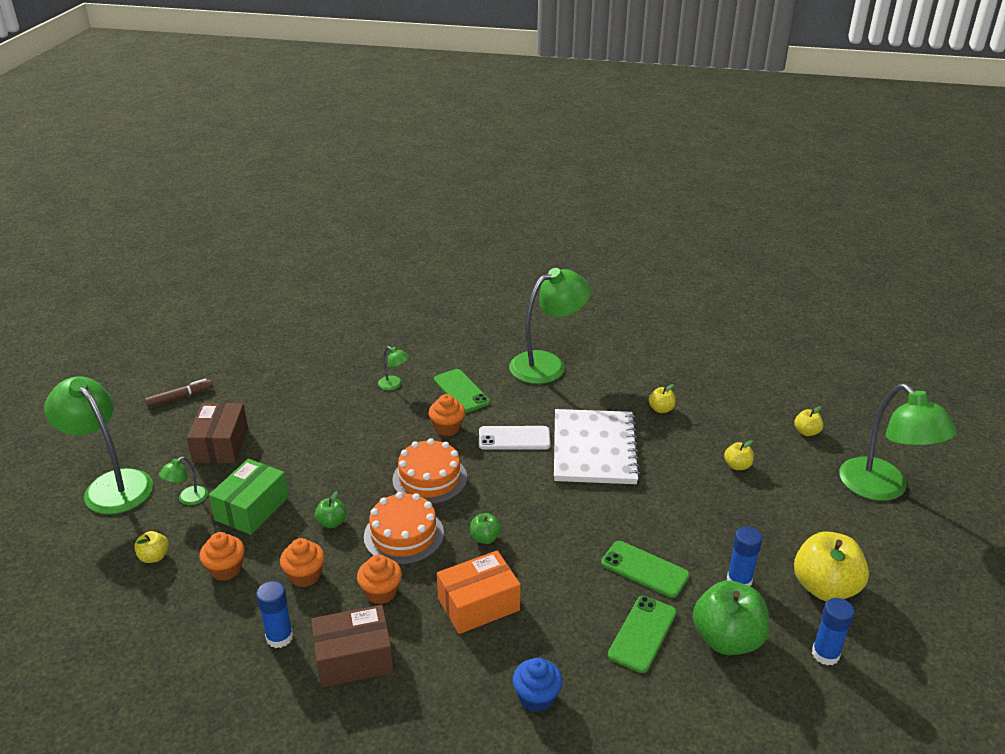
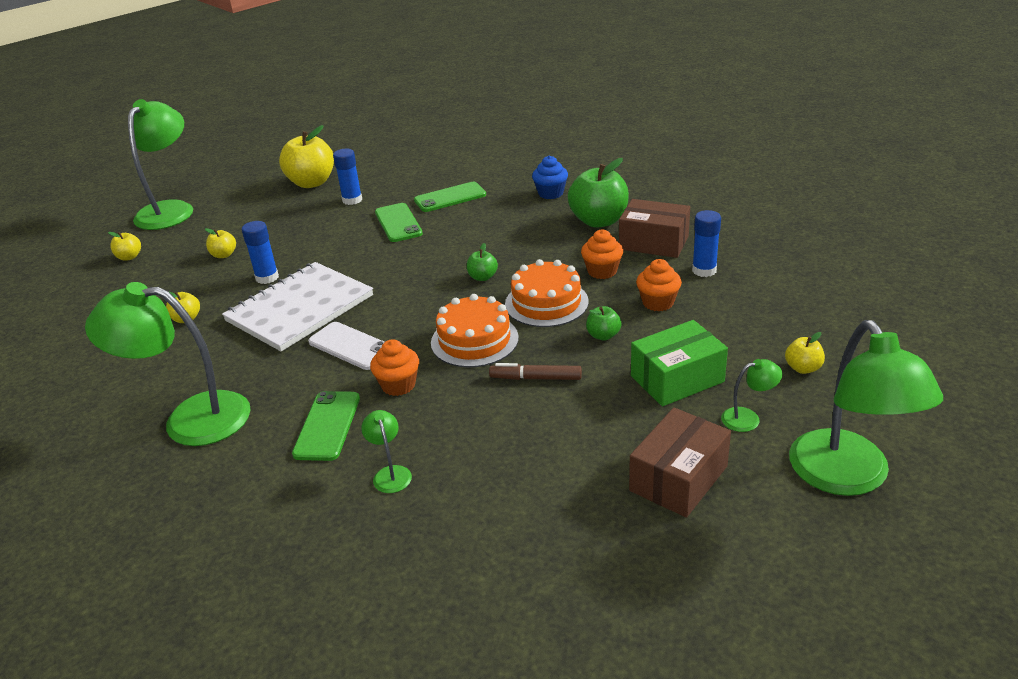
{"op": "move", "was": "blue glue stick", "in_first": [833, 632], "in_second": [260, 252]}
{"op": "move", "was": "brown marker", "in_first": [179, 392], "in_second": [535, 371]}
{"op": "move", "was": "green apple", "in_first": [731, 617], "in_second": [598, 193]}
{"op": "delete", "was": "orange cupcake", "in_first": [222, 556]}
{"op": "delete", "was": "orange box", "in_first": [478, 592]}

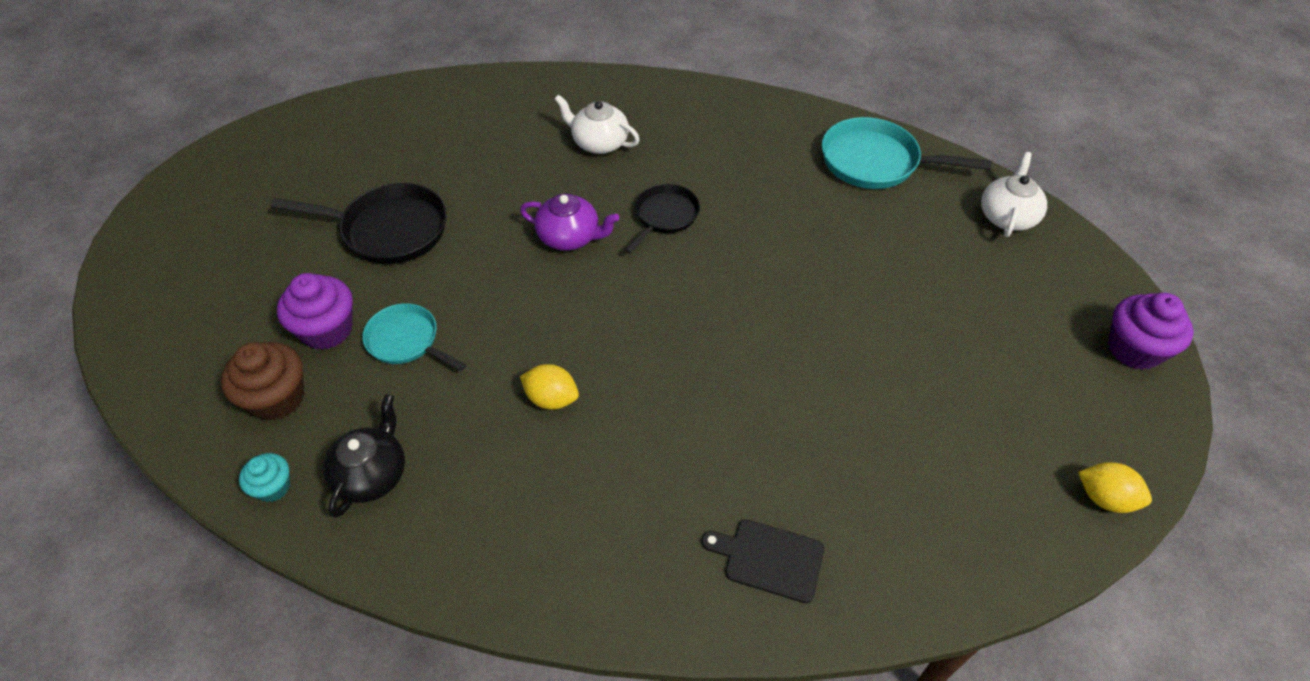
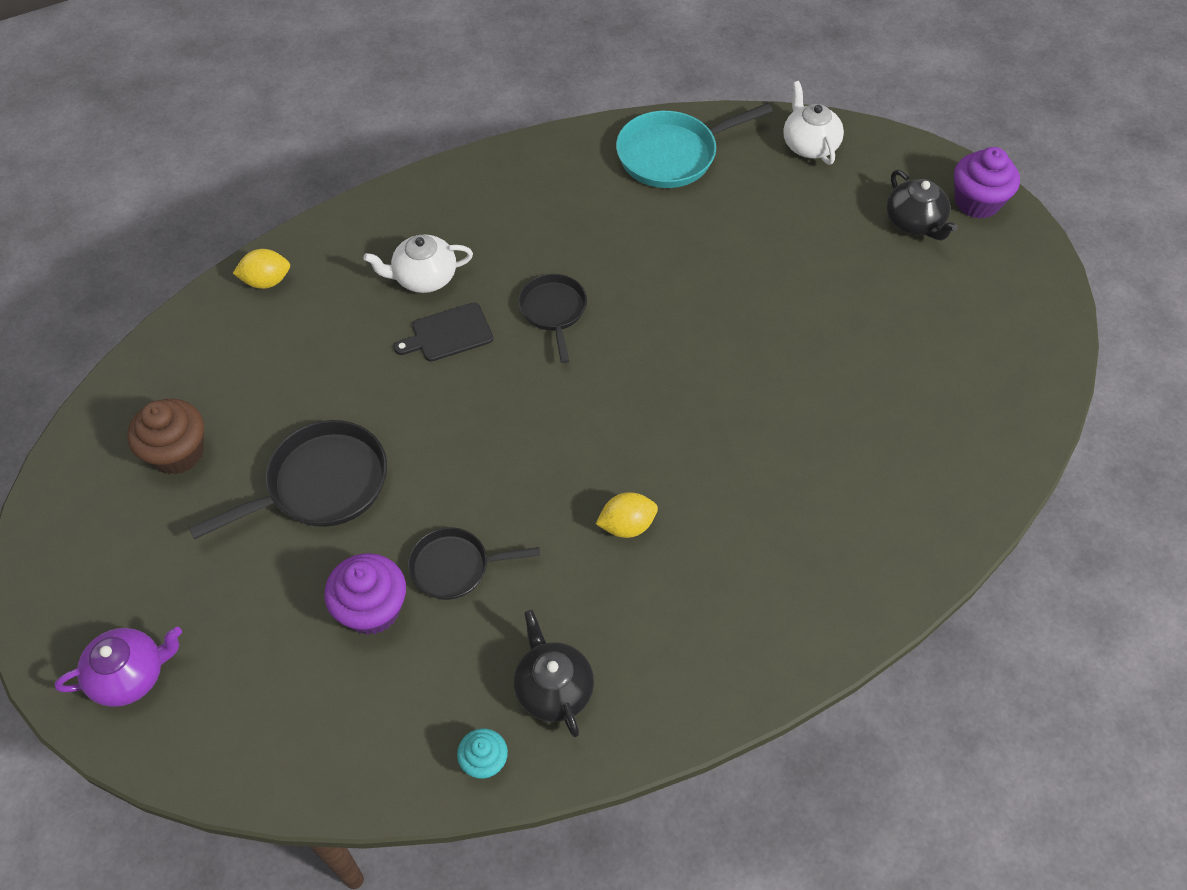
{"op": "move", "was": "purple teapot", "in_first": [569, 222], "in_second": [118, 667]}
{"op": "move", "was": "brown cupcake", "in_first": [262, 381], "in_second": [165, 437]}
{"op": "move", "was": "yellow lemon", "in_first": [1115, 487], "in_second": [261, 269]}
{"op": "move", "was": "black cutting board", "in_first": [762, 561], "in_second": [443, 332]}
{"op": "recolor", "was": "turquoise pan", "now": "black pan", "in_first": [414, 337], "in_second": [474, 563]}
{"op": "insert", "now": "black teapot", "in_second": [922, 205]}

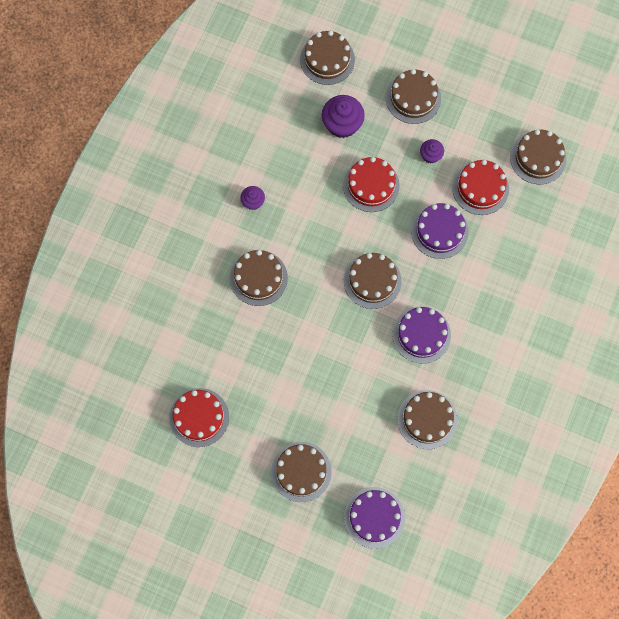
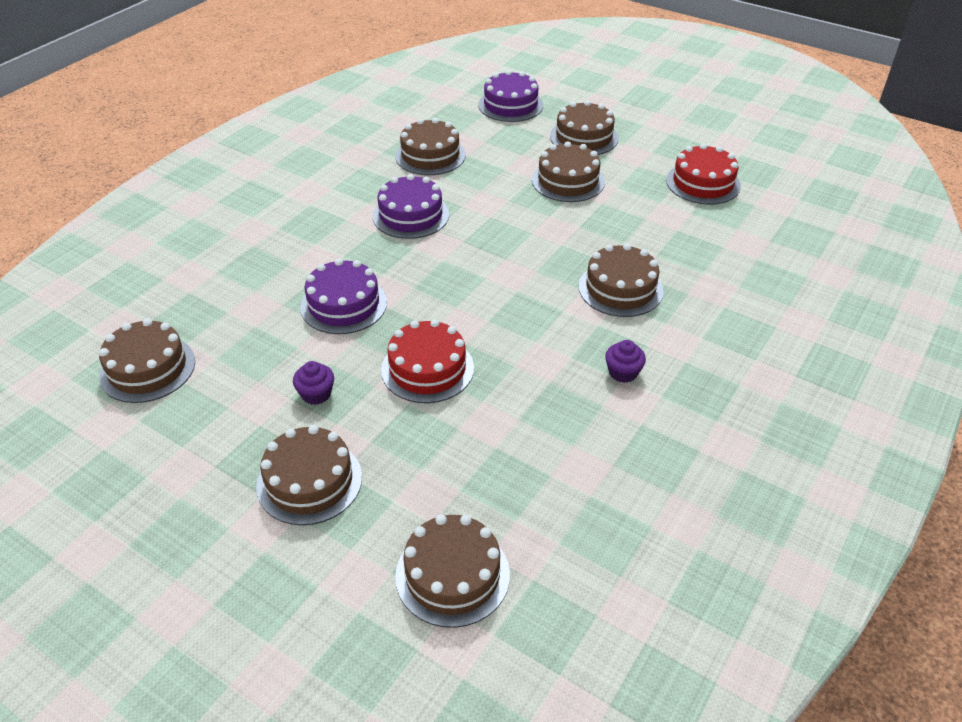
{"op": "move", "was": "brown cake", "in_first": [373, 281], "in_second": [568, 171]}
{"op": "delete", "was": "purple cupcake", "in_first": [343, 116]}
{"op": "delete", "was": "red cake", "in_first": [480, 187]}

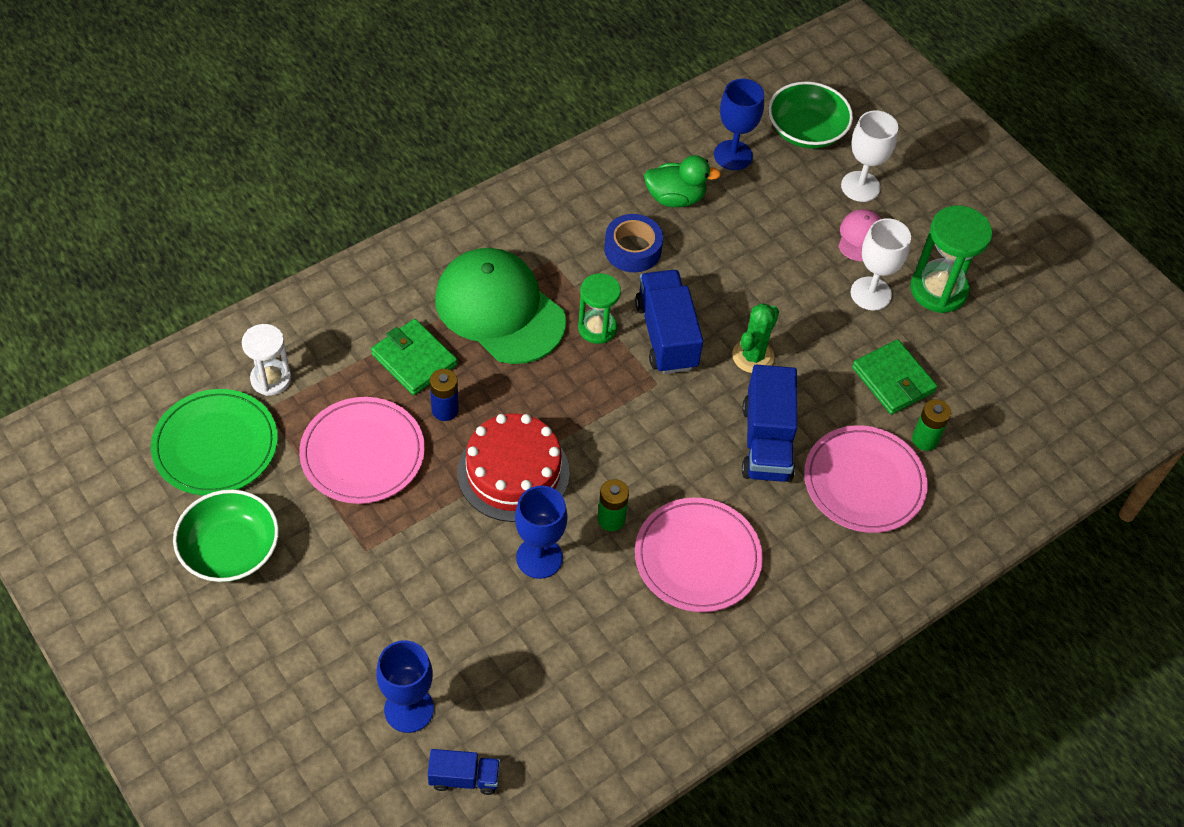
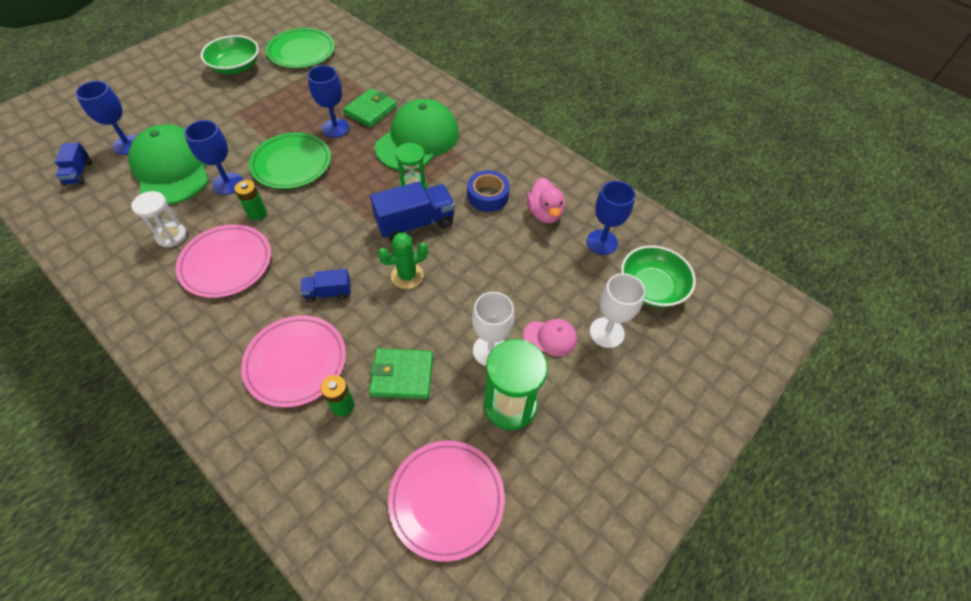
{"op": "insert", "now": "green cap", "in_second": [168, 164]}
{"op": "move", "was": "white hourglass", "in_first": [266, 360], "in_second": [159, 219]}
{"op": "replace", "was": "red cake", "now": "green plate", "in_first": [513, 467], "in_second": [290, 160]}
{"op": "resize", "was": "blue truck", "in_first": [769, 423], "in_second": [325, 286], "ratio": 0.56}
{"op": "replace", "was": "blue battery", "now": "blue goblet", "in_first": [444, 395], "in_second": [328, 101]}
{"op": "rotate", "was": "green wallet", "in_first": [894, 376], "in_second": [401, 373], "clockwise": 45}
{"op": "rotate", "was": "green cactus", "in_first": [755, 338], "in_second": [403, 261], "clockwise": -45}
{"op": "move", "was": "pink plate", "in_first": [362, 450], "in_second": [446, 501]}
{"op": "recolor", "was": "green duck", "now": "pink duck", "in_first": [682, 181], "in_second": [546, 201]}

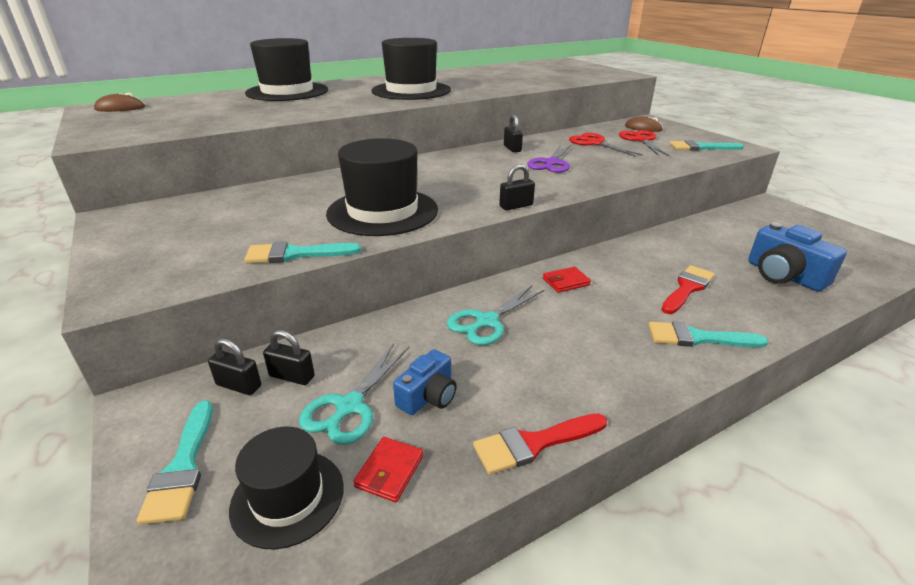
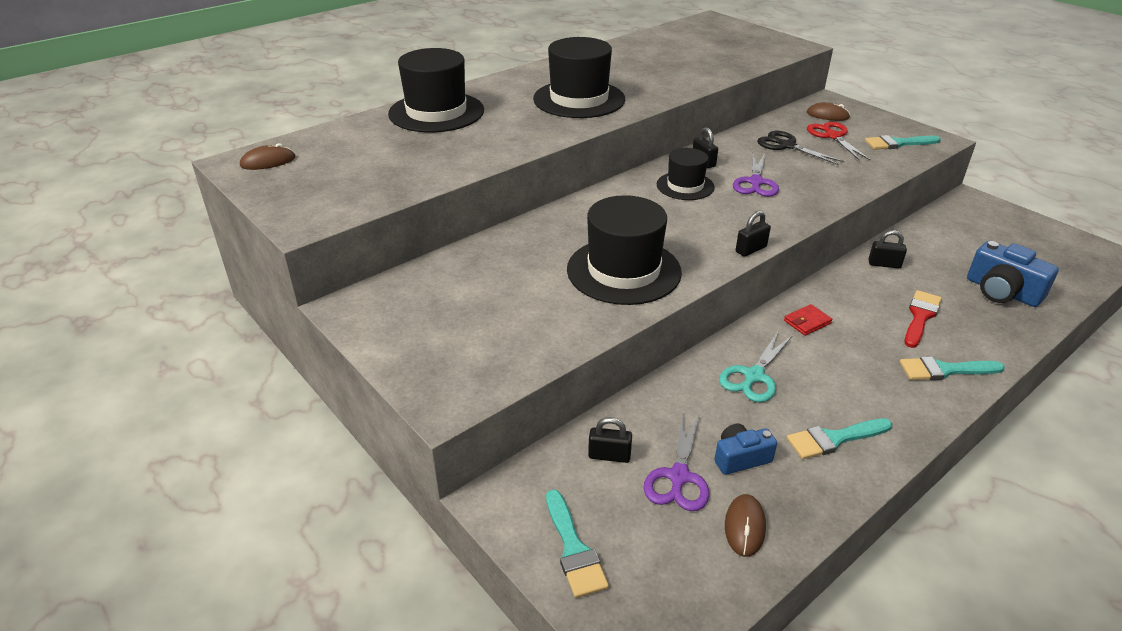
{"op": "recolor", "was": "turquoise scissors", "now": "purple scissors", "in_first": [354, 394], "in_second": [677, 462]}
{"op": "move", "was": "black hat", "in_first": [286, 488], "in_second": [686, 174]}
{"op": "rotate", "was": "blue camera", "in_first": [425, 382], "in_second": [745, 449], "clockwise": -135}
{"op": "replace", "was": "red wallet", "now": "brown mouse", "in_first": [388, 469], "in_second": [745, 525]}
{"op": "recolor", "was": "red scissors", "now": "black scissors", "in_first": [606, 145], "in_second": [801, 148]}
{"op": "move", "was": "turquoise brush", "in_first": [302, 252], "in_second": [839, 438]}
{"op": "move", "was": "black padlock", "in_first": [234, 367], "in_second": [887, 249]}
{"op": "delete", "was": "red brush", "in_first": [540, 444]}

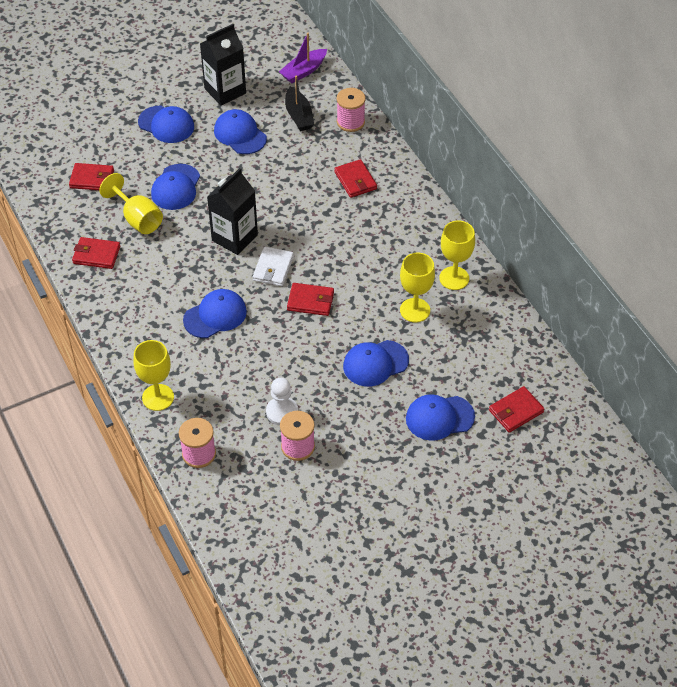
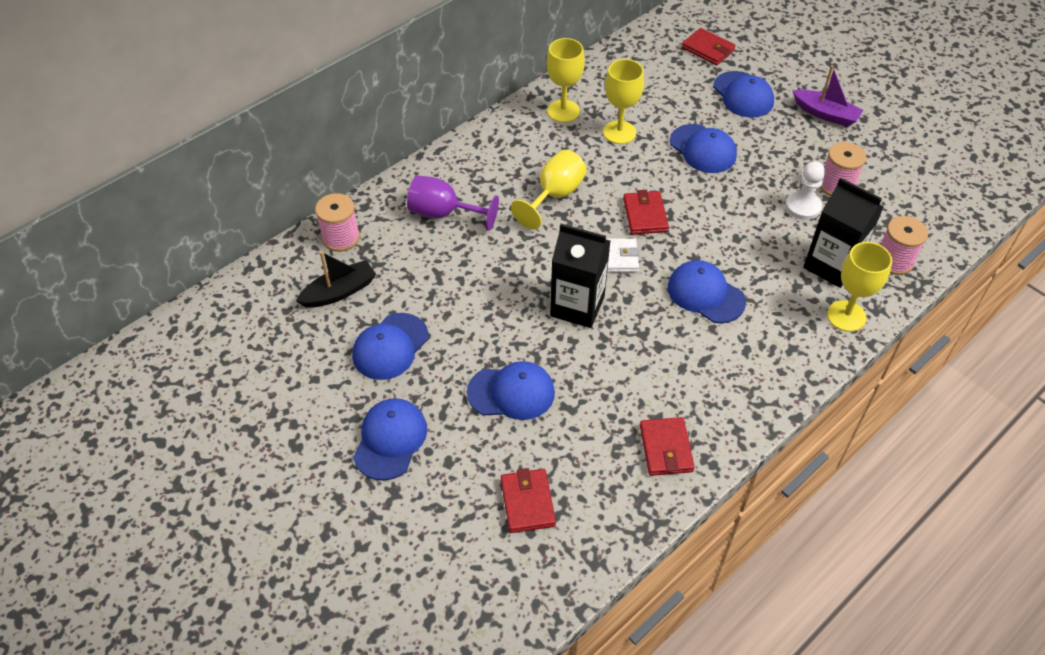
{"op": "replace", "was": "red wallet", "now": "purple goblet", "in_first": [355, 178], "in_second": [453, 203]}
{"op": "move", "was": "yellow goblet", "in_first": [131, 203], "in_second": [549, 189]}
{"op": "move", "was": "purple boat", "in_first": [303, 58], "in_second": [827, 96]}
{"op": "move", "was": "black carton", "in_first": [223, 65], "in_second": [843, 233]}

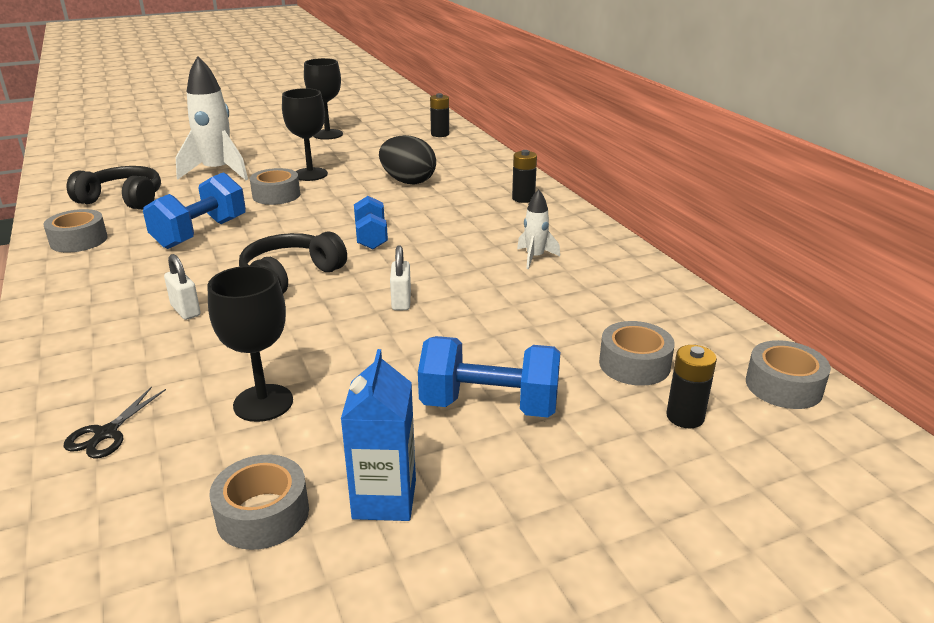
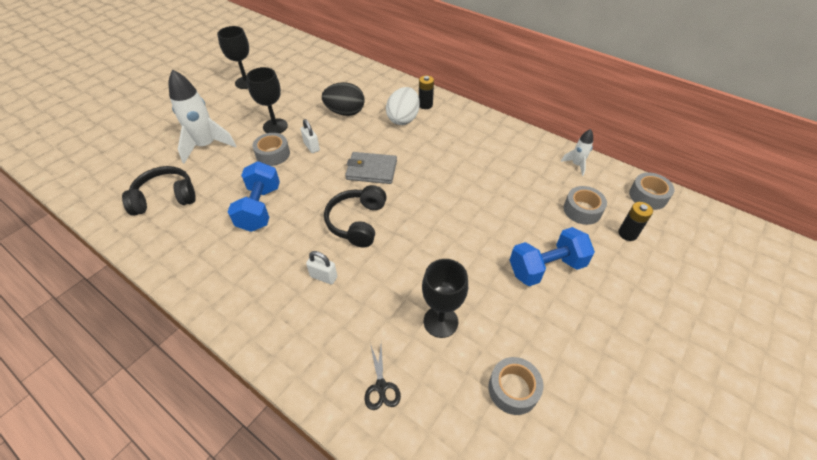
{"op": "move", "was": "white padlock", "in_first": [400, 278], "in_second": [310, 136]}
{"op": "replace", "was": "blue dumbbell", "now": "grey wallet", "in_first": [371, 222], "in_second": [371, 168]}
{"op": "insert", "now": "white egg", "in_second": [403, 106]}
{"op": "move", "was": "white rocket", "in_first": [538, 229], "in_second": [577, 152]}
{"op": "delete", "was": "grey tape", "in_first": [75, 231]}
{"op": "delete", "was": "blue carton", "in_first": [378, 435]}
{"op": "delete", "was": "black battery", "in_first": [439, 115]}

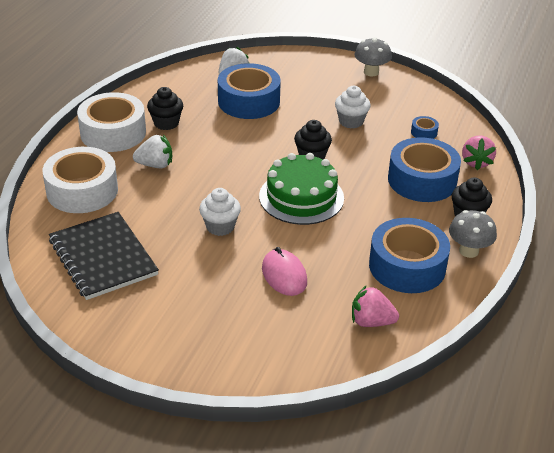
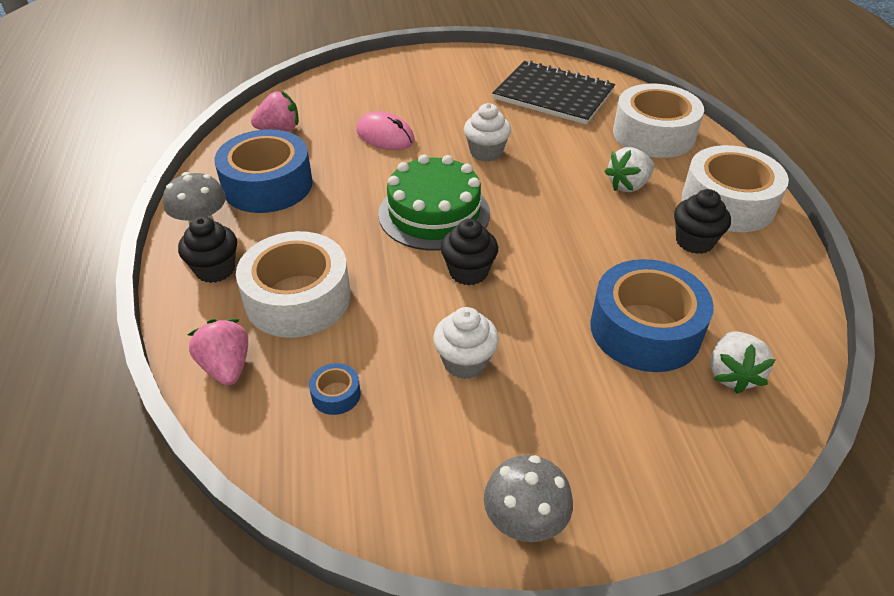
{"op": "recolor", "was": "blue tape", "now": "white tape", "in_first": [424, 169], "in_second": [293, 284]}

